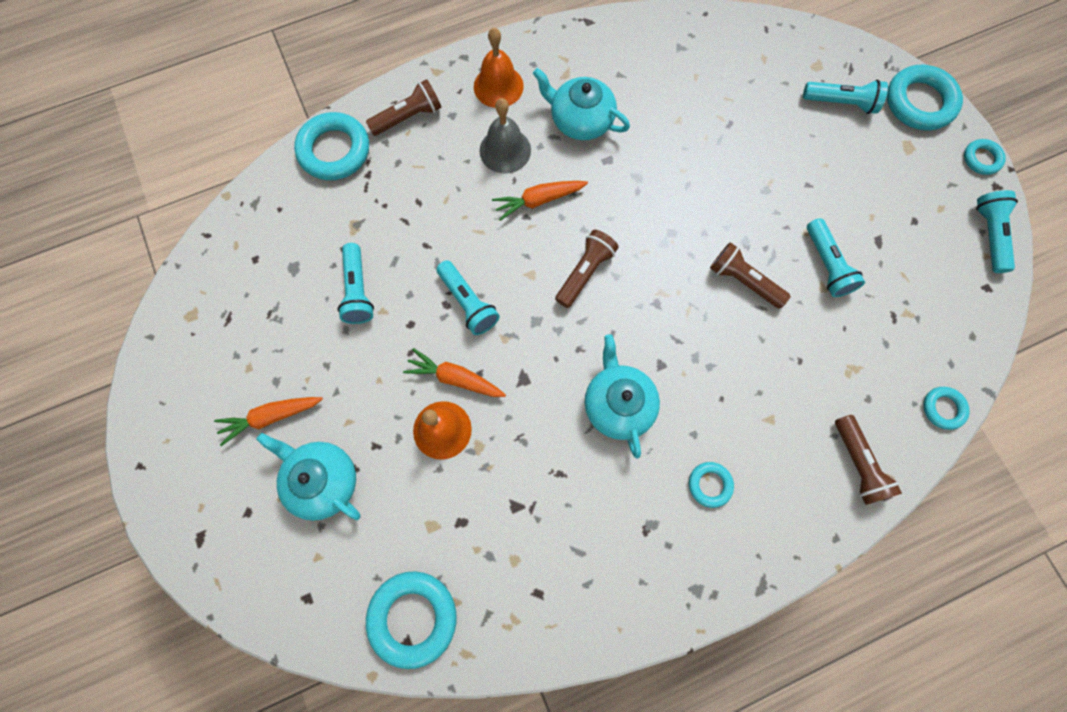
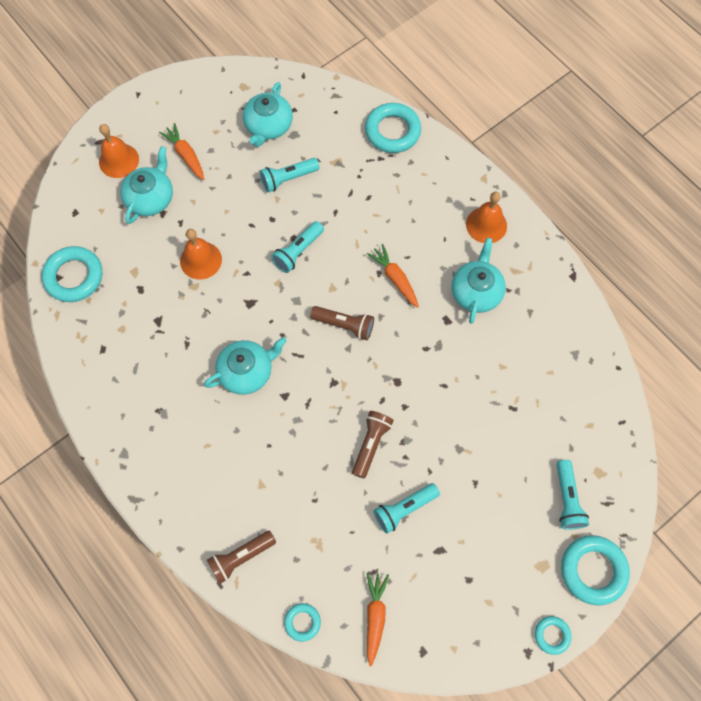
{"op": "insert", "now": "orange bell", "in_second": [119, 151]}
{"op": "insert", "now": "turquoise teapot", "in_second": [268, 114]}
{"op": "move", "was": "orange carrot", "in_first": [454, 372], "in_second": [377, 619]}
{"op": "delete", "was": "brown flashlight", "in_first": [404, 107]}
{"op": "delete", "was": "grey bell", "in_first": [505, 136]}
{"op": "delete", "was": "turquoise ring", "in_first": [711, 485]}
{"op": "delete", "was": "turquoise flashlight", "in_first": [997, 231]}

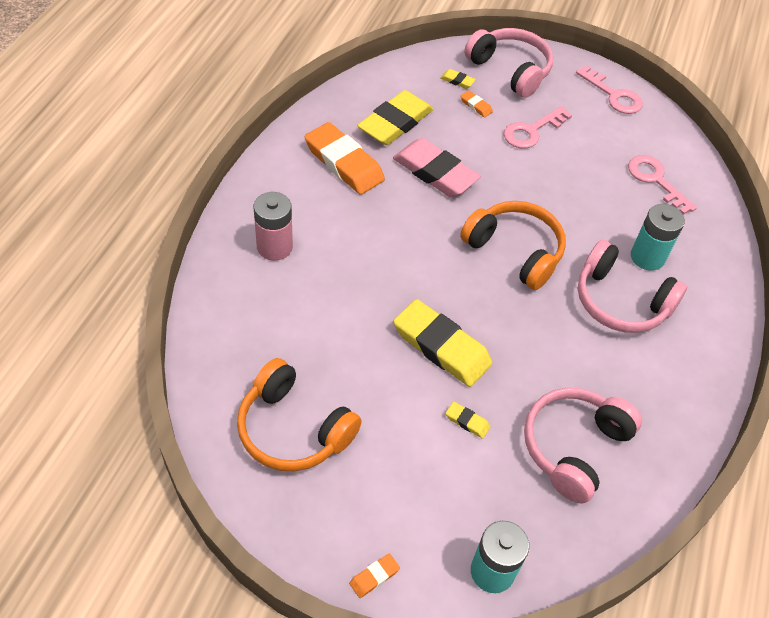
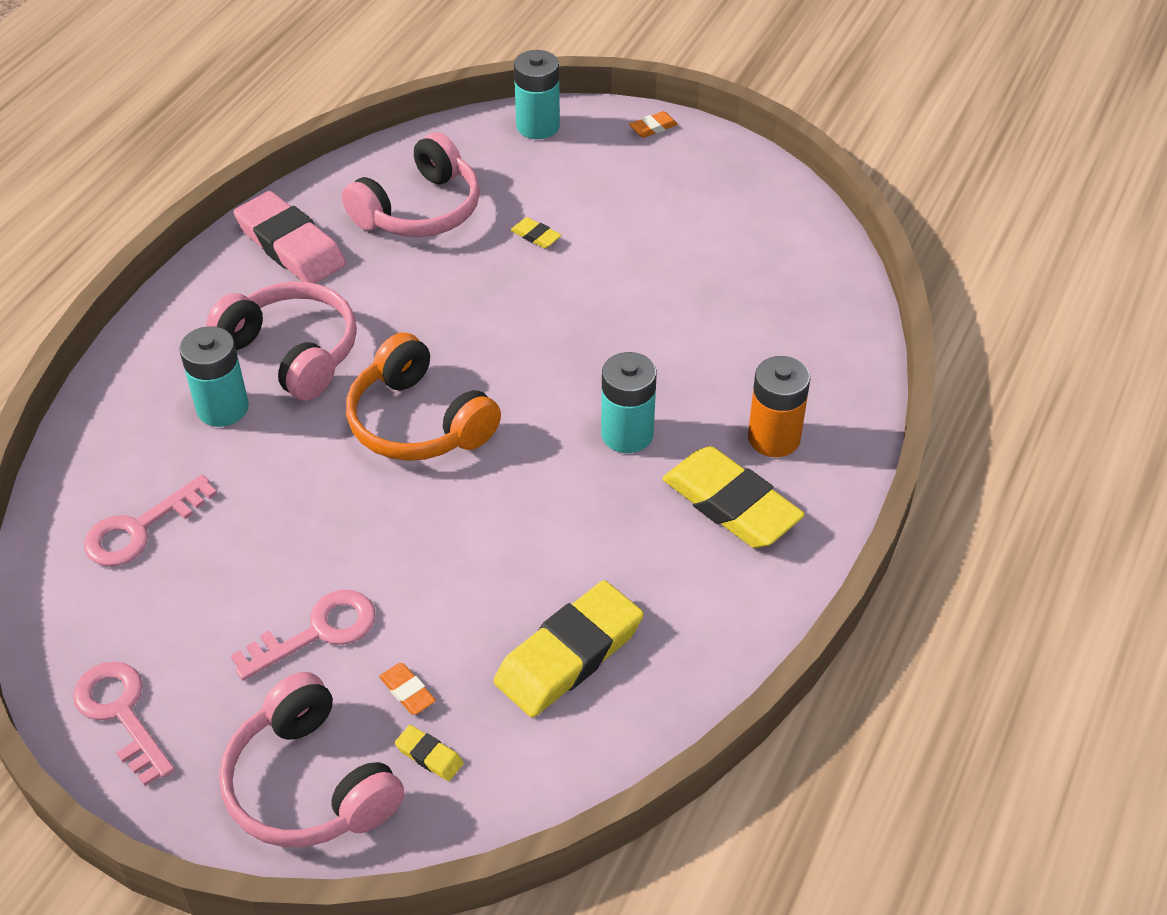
{"op": "rotate", "was": "pink key", "in_first": [662, 185], "in_second": [150, 520], "clockwise": 75}
{"op": "move", "was": "pink eraser", "in_first": [437, 167], "in_second": [290, 237]}
{"op": "insert", "now": "turquoise battery", "in_second": [629, 402]}
{"op": "move", "was": "yellow eraser", "in_first": [443, 343], "in_second": [733, 497]}
{"op": "recolor", "was": "pink battery", "now": "orange battery", "in_first": [273, 226], "in_second": [779, 406]}
{"op": "delete", "was": "orange headphones", "in_first": [299, 414]}
{"op": "delete", "was": "orange eraser", "in_first": [345, 158]}

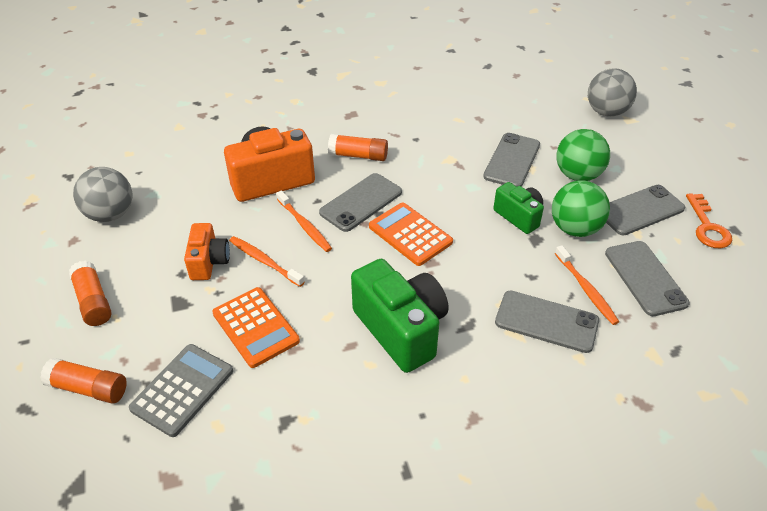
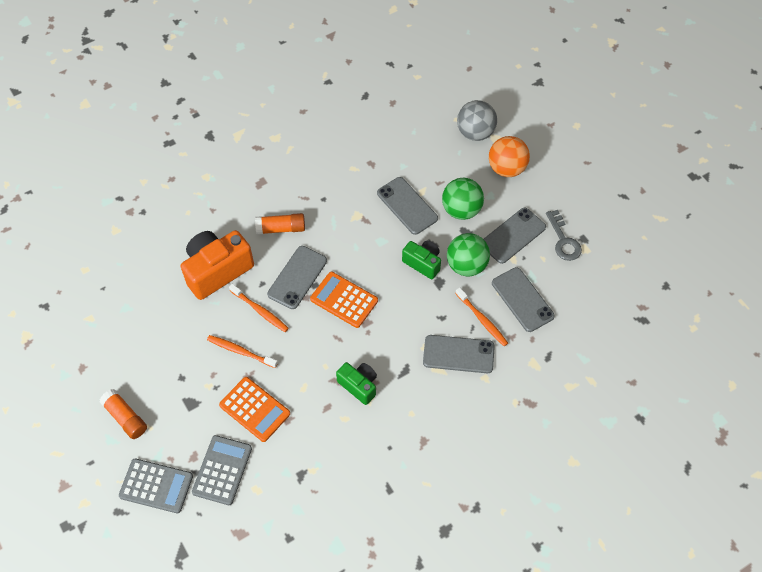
{"op": "replace", "was": "orange glue stick", "now": "grey calculator", "in_first": [83, 381], "in_second": [156, 485]}
{"op": "resize", "was": "green camera", "in_first": [400, 316], "in_second": [356, 383], "ratio": 0.57}
{"op": "rotate", "was": "grey phone", "in_first": [511, 160], "in_second": [407, 206], "clockwise": -45}
{"op": "insert", "now": "orange ball", "in_second": [509, 156]}
{"op": "recolor", "was": "orange key", "now": "grey key", "in_first": [709, 221], "in_second": [564, 235]}
{"op": "delete", "was": "grey ball", "in_first": [102, 194]}
{"op": "delete", "was": "orange camera", "in_first": [207, 251]}

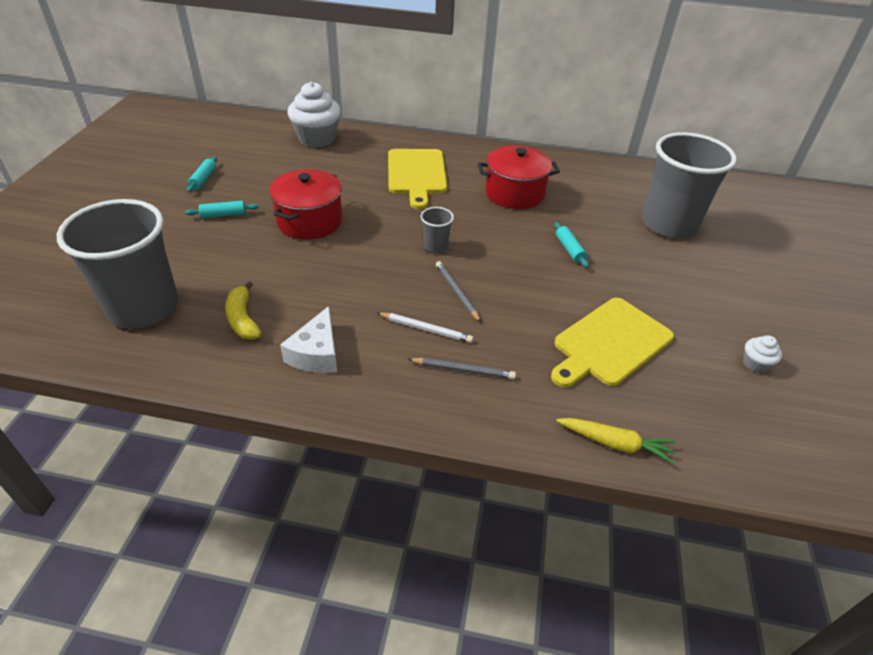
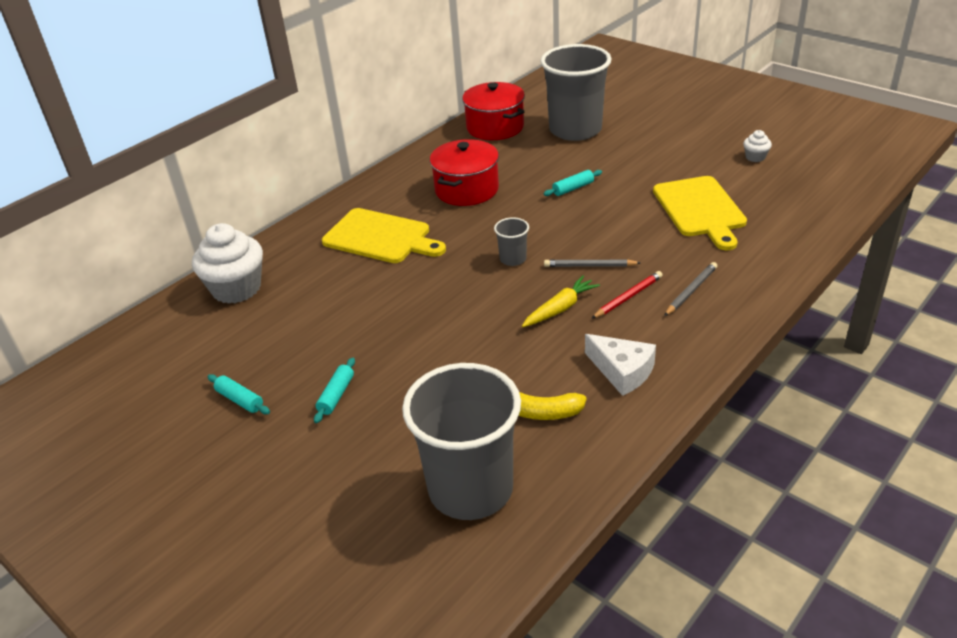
{"op": "move", "was": "red pot", "in_first": [305, 204], "in_second": [493, 111]}
{"op": "move", "was": "yellow carrot", "in_first": [616, 441], "in_second": [561, 301]}
{"op": "rotate", "was": "turquoise rolling pin", "in_first": [572, 245], "in_second": [572, 183], "clockwise": -45}
{"op": "recolor", "was": "white pencil", "now": "red pencil", "in_first": [425, 327], "in_second": [626, 295]}

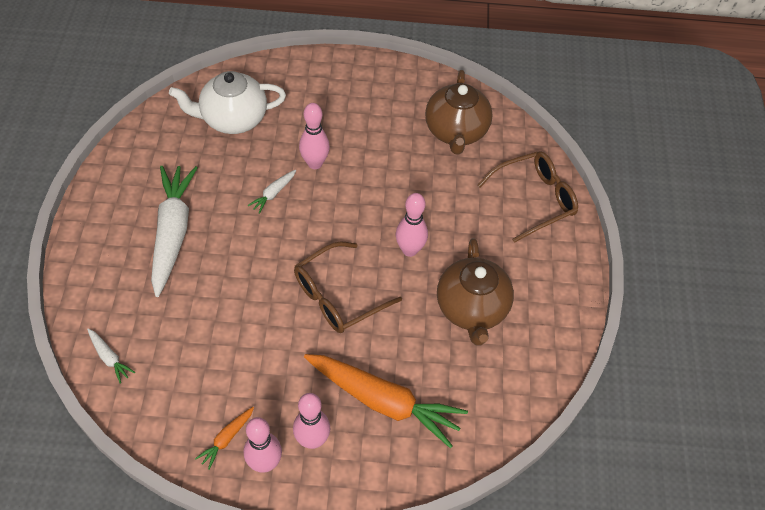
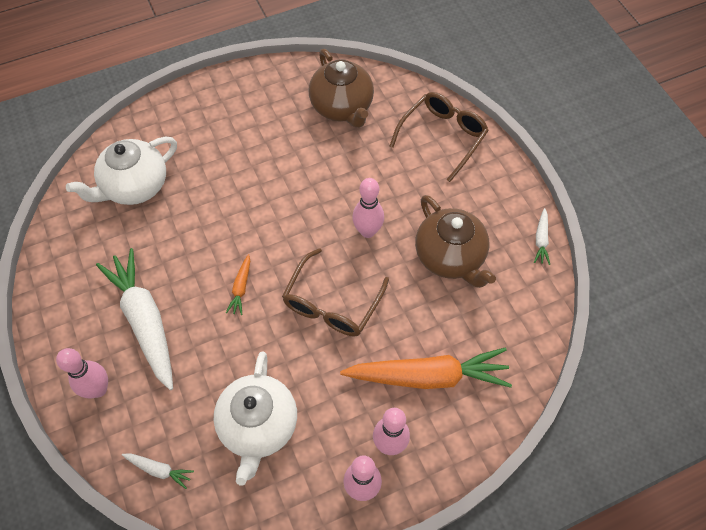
{"op": "move", "was": "pink bowling pin", "in_first": [314, 136], "in_second": [82, 373]}
{"op": "insert", "now": "white teapot", "in_second": [255, 419]}
{"op": "move", "was": "orange carrot", "in_first": [224, 438], "in_second": [238, 284]}
{"op": "move", "was": "white carrot", "in_first": [272, 192], "in_second": [542, 236]}

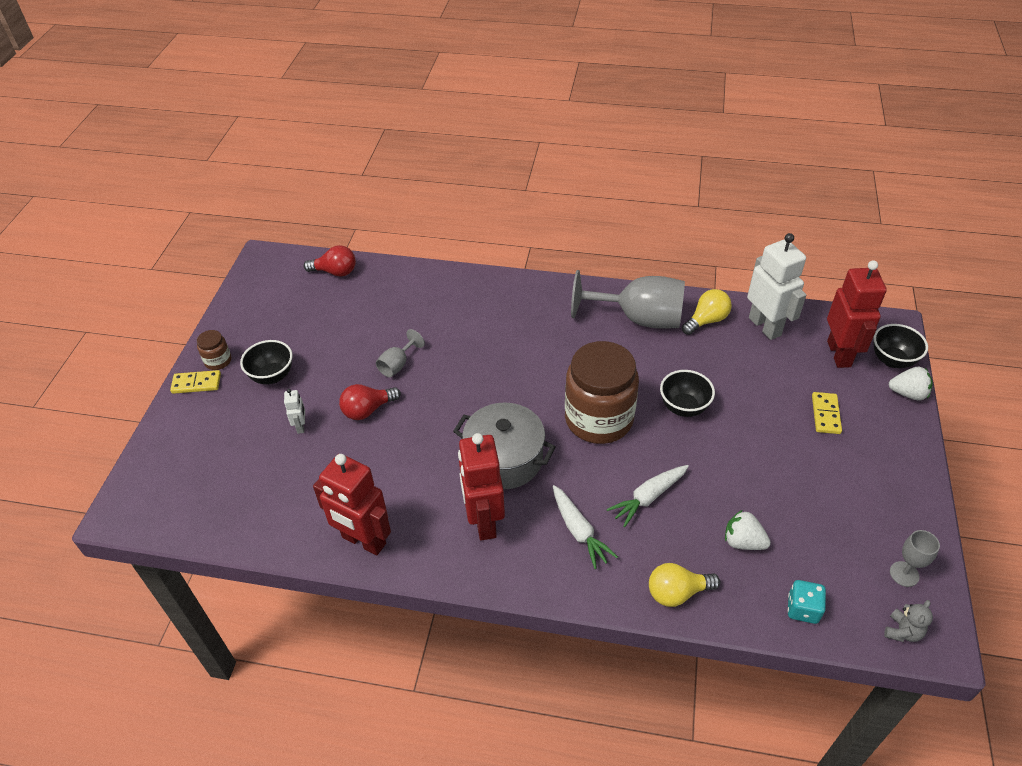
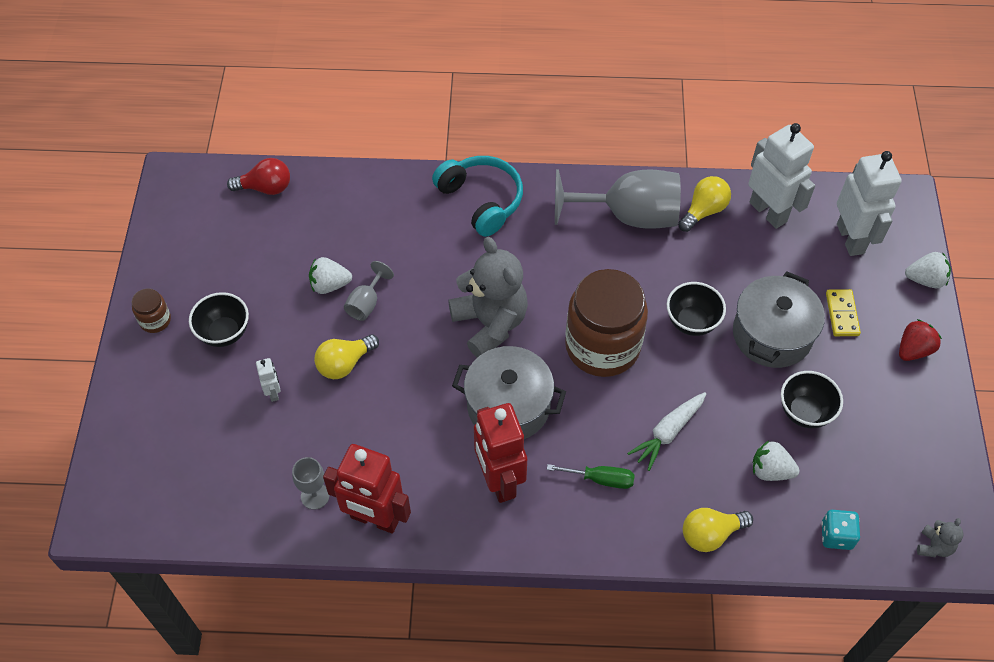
{"op": "move", "was": "grey goblet", "in_first": [915, 558], "in_second": [310, 483]}
{"op": "insert", "now": "white strawberry", "in_second": [330, 275]}
{"op": "recolor", "was": "red light bulb", "now": "yellow light bulb", "in_first": [370, 402], "in_second": [346, 356]}
{"op": "insert", "now": "turquoise headphones", "in_second": [477, 196]}
{"op": "insert", "now": "grey teddy bear", "in_second": [488, 297]}
{"op": "replace", "was": "white carrot", "now": "green screwdriver", "in_first": [585, 527], "in_second": [591, 476]}
{"op": "insert", "now": "grey pot", "in_second": [779, 320]}
{"op": "move", "was": "black bowl", "in_first": [900, 346], "in_second": [812, 399]}
{"op": "recolor", "was": "red robot", "now": "white robot", "in_first": [857, 314], "in_second": [869, 203]}
{"op": "insert", "now": "red strawberry", "in_second": [920, 340]}
{"op": "delete", "was": "yellow domino", "in_first": [195, 382]}

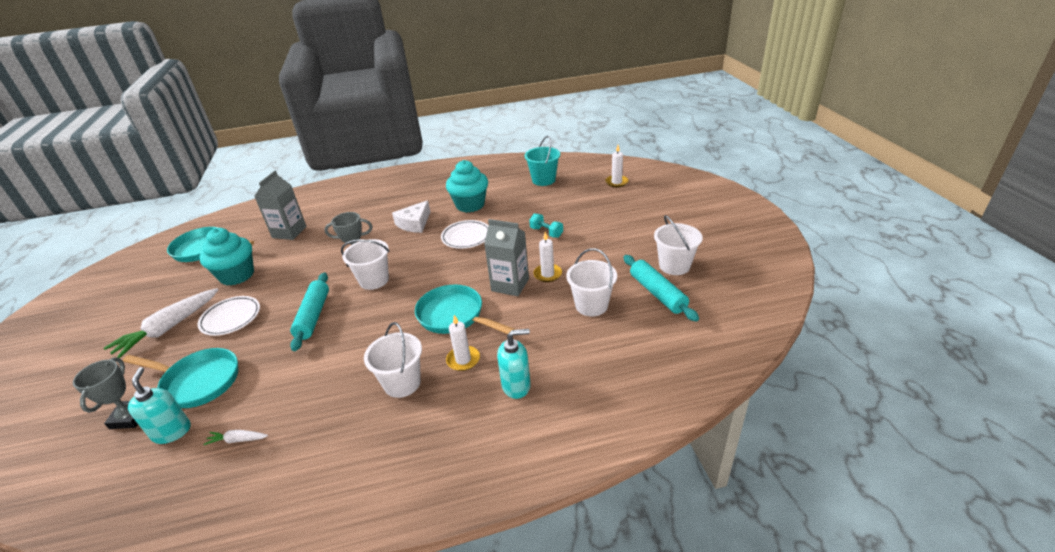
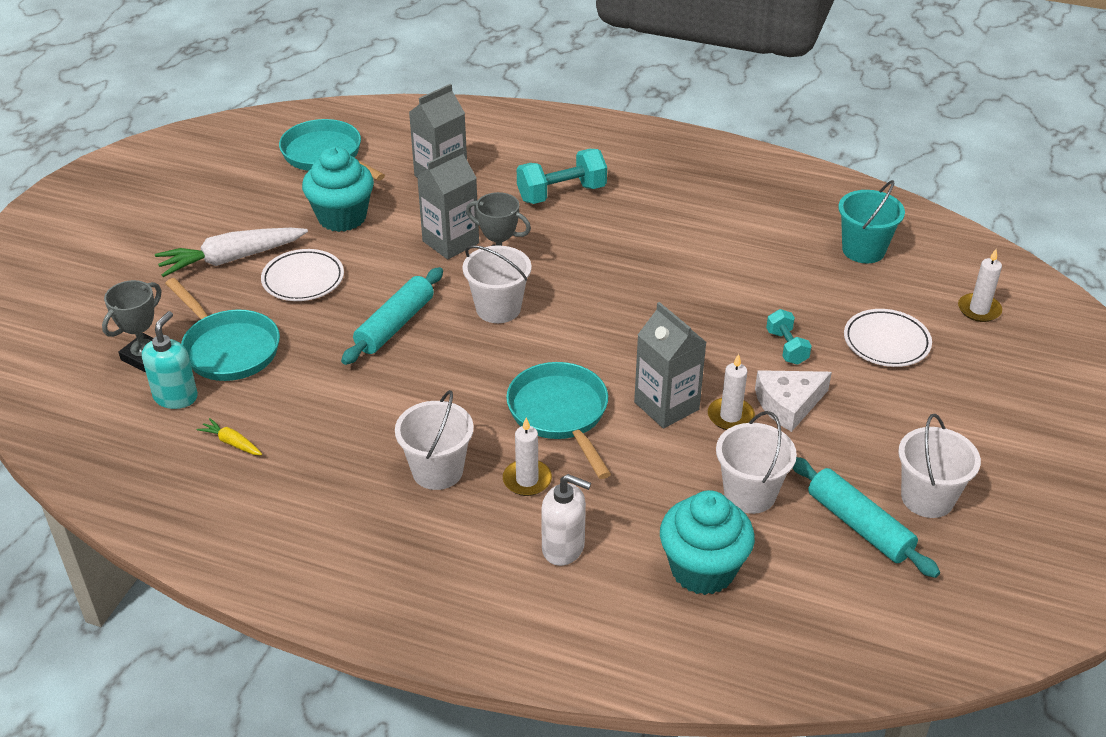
{"op": "recolor", "was": "white carrot", "now": "yellow carrot", "in_first": [235, 437], "in_second": [229, 436]}
{"op": "insert", "now": "grey carton", "in_second": [448, 202]}
{"op": "insert", "now": "turquoise dumbbell", "in_second": [562, 176]}
{"op": "recolor", "was": "turquoise soap dispenser", "now": "white soap dispenser", "in_first": [514, 364], "in_second": [566, 520]}
{"op": "move", "was": "turquoise cupcake", "in_first": [467, 186], "in_second": [707, 542]}
{"op": "move", "was": "white cheese", "in_first": [411, 216], "in_second": [793, 401]}
{"op": "rotate", "was": "turquoise rolling pin", "in_first": [661, 288], "in_second": [866, 517], "clockwise": -45}
{"op": "move", "was": "white plate", "in_first": [465, 234], "in_second": [888, 338]}

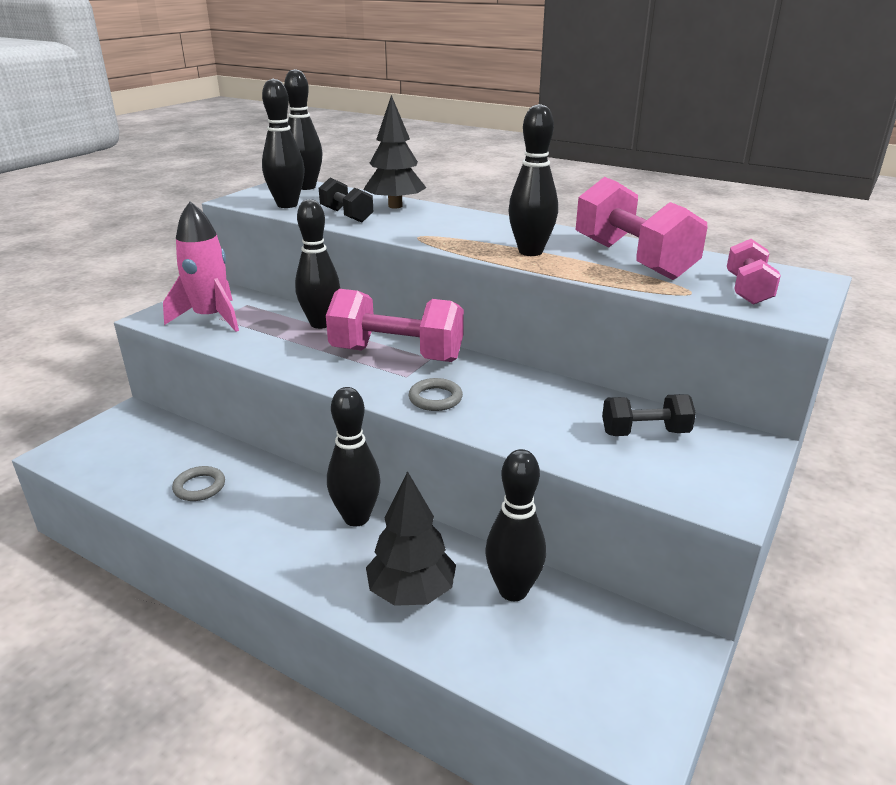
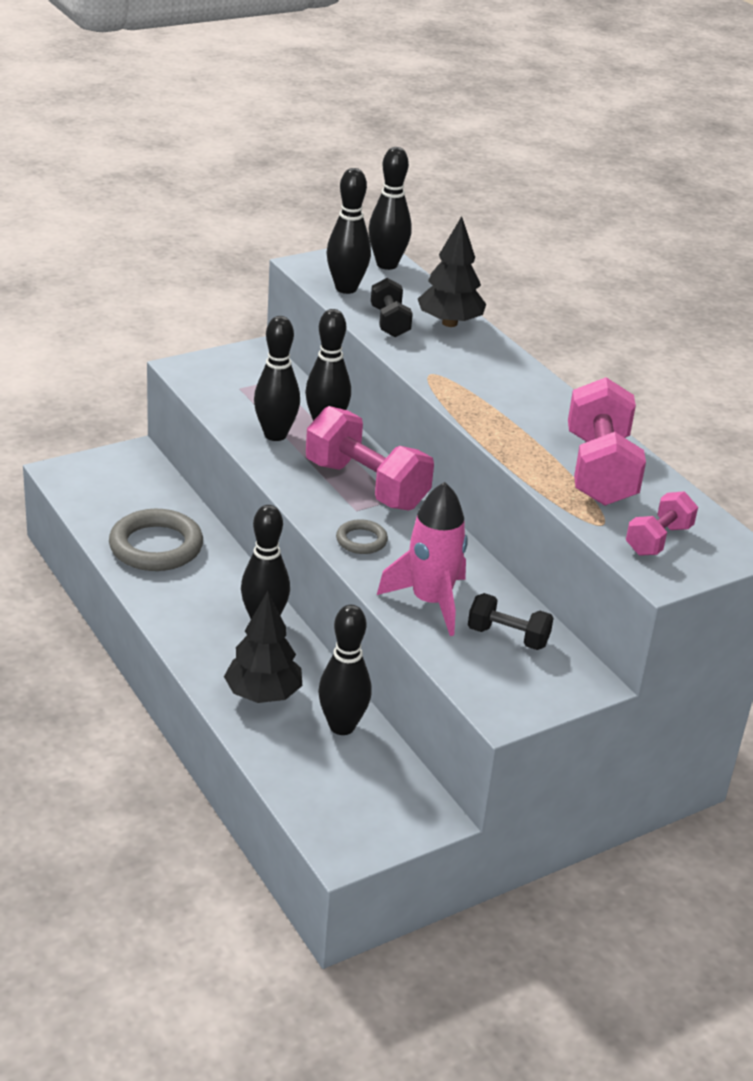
{"op": "resize", "was": "grey ring", "in_first": [198, 483], "in_second": [156, 540], "ratio": 1.95}
{"op": "move", "was": "black bowling pin", "in_first": [533, 180], "in_second": [277, 378]}
{"op": "move", "was": "pink rocket", "in_first": [201, 266], "in_second": [422, 559]}

